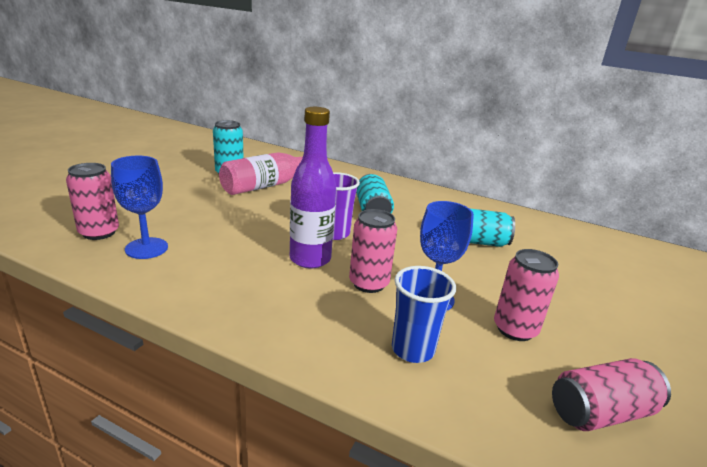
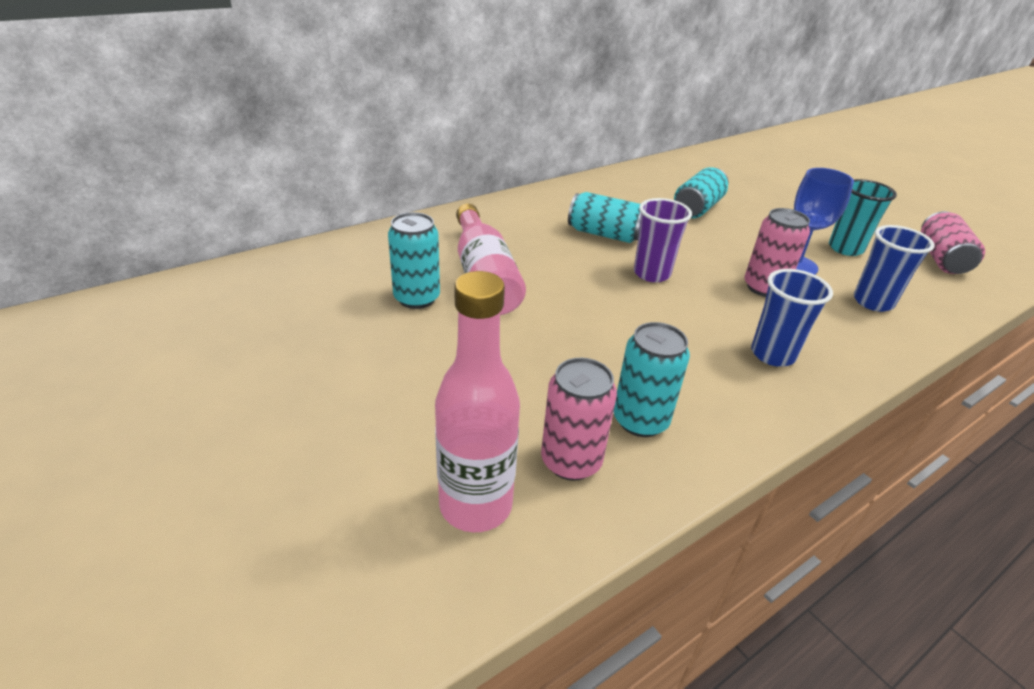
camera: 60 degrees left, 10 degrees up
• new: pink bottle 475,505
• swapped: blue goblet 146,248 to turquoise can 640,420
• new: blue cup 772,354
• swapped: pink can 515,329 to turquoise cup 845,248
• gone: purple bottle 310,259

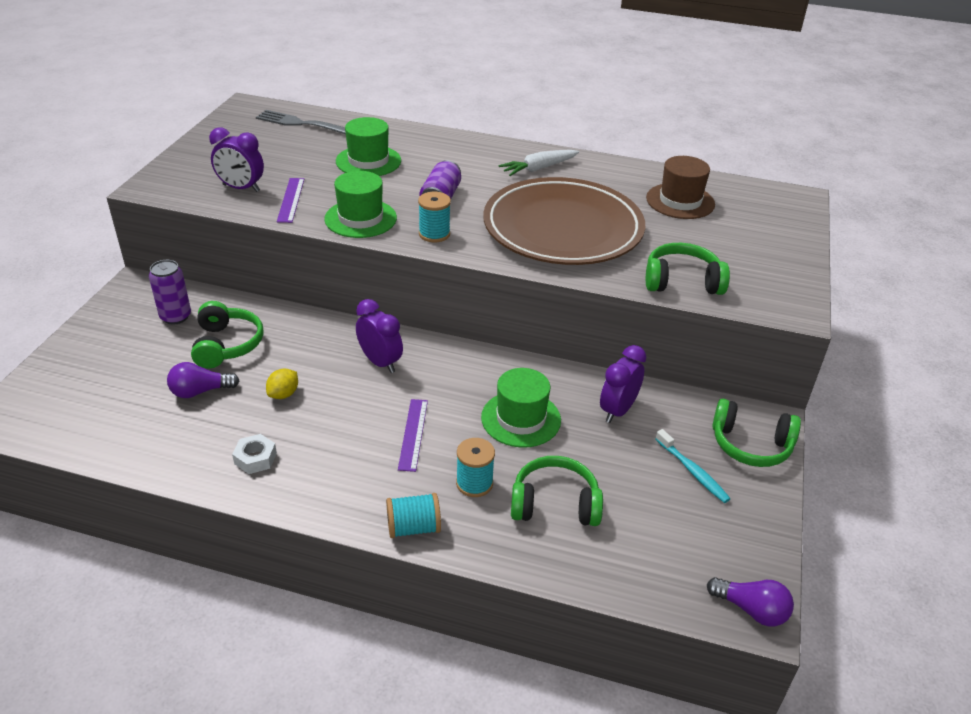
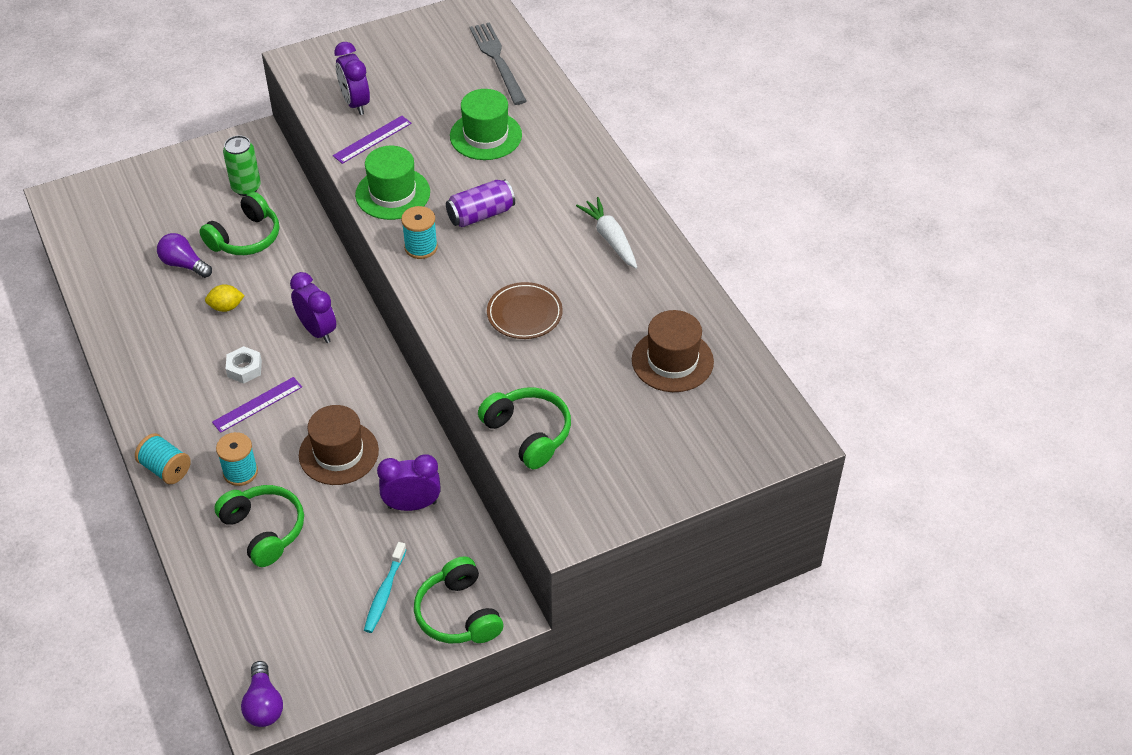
camera: 50 degrees right, 10 degrees up
• repainted: purple can 175,317 to green can 246,187
• shifted: white nut 255,458 to 244,369
• rotated: purple clock 380,362 = 317,330 45 degrees counterclockwise
• repainted: green hat 521,419 to brown hat 338,453
• scaled: brown plate 563,228 = 524,314 x0.42
• rotated: white carrot 538,169 = 610,238 45 degrees clockwise

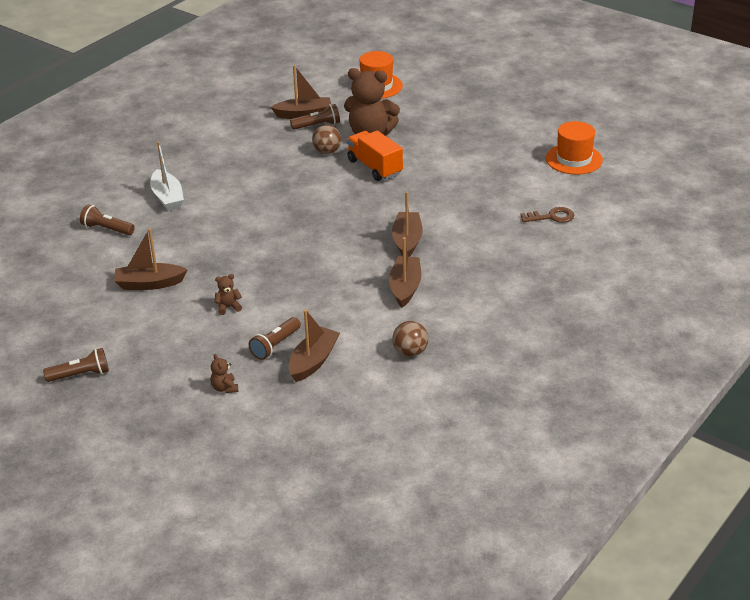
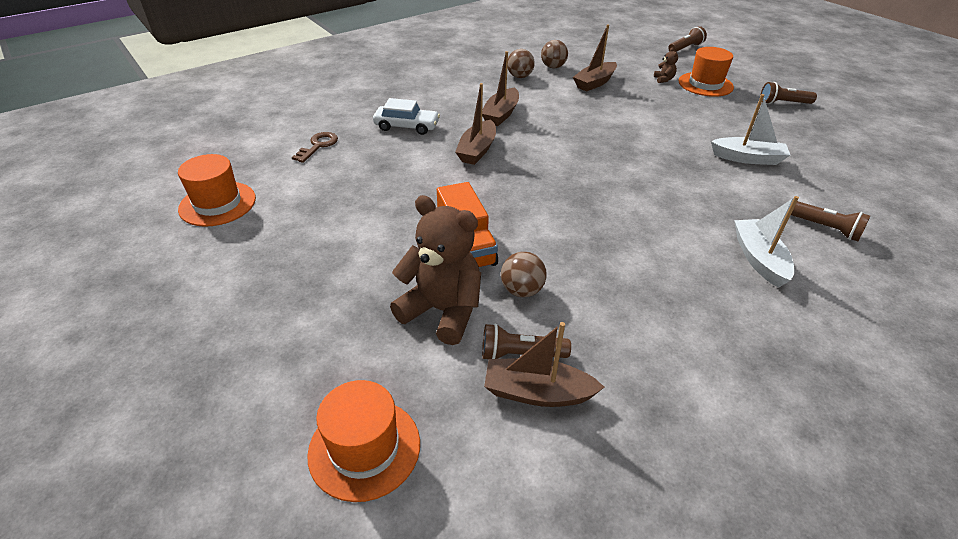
camera: 165 degrees left, 5 degrees up
• rotated: brown key 552,217 = 318,146 105 degrees clockwise
• new: white car 406,126
• new: brown ball 553,67
• shifted: brown flashlight 275,345 to 685,48
• new: orange hat 705,84
• repainted: brown boat 149,284 to white boat 747,158
• gone: brown teddy bear 228,307

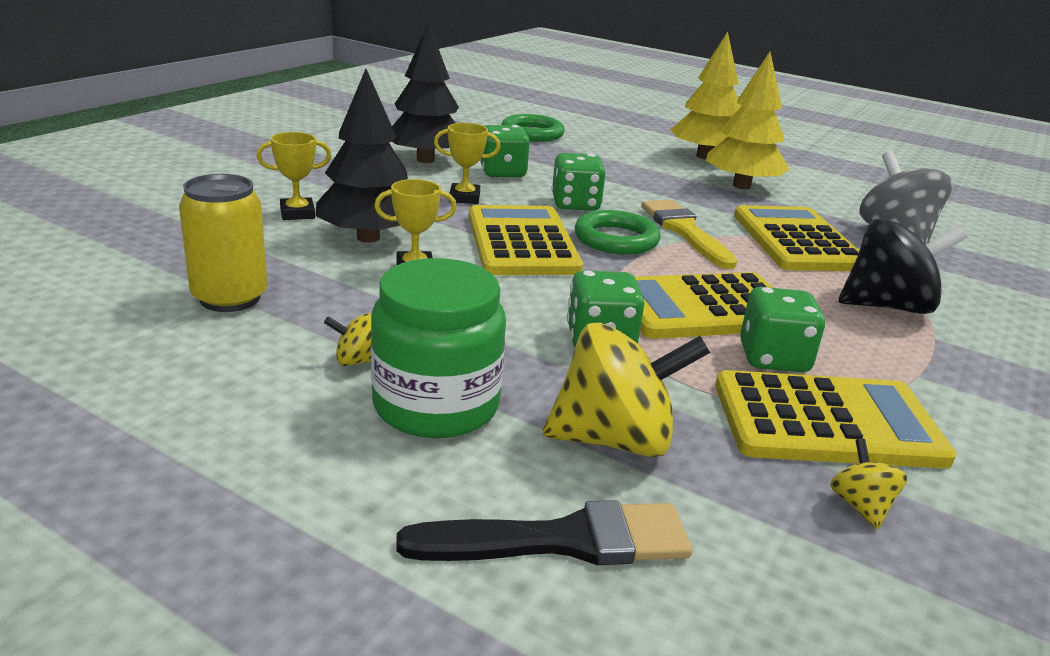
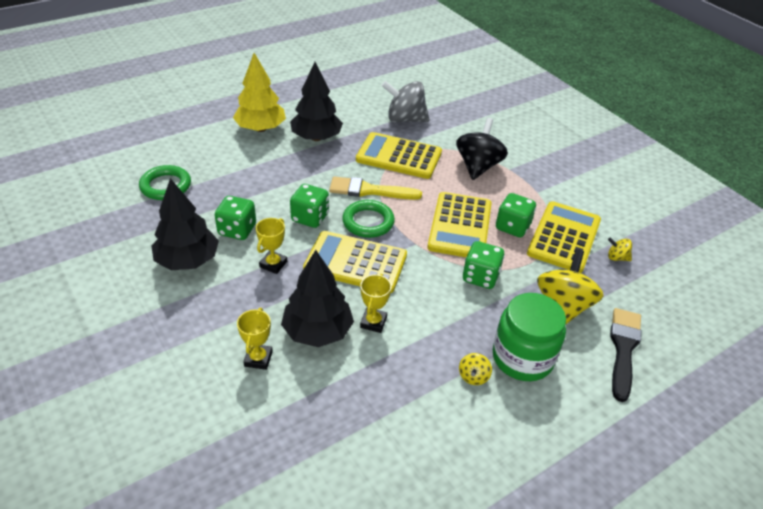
camera: 65 degrees left, 15 degrees up
• repainted: yellow tree 741,186 to black tree 316,138
• gone: yellow can 230,298

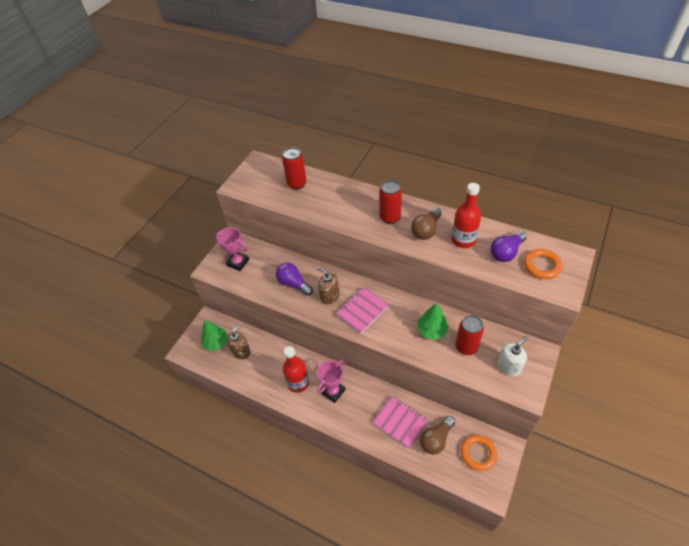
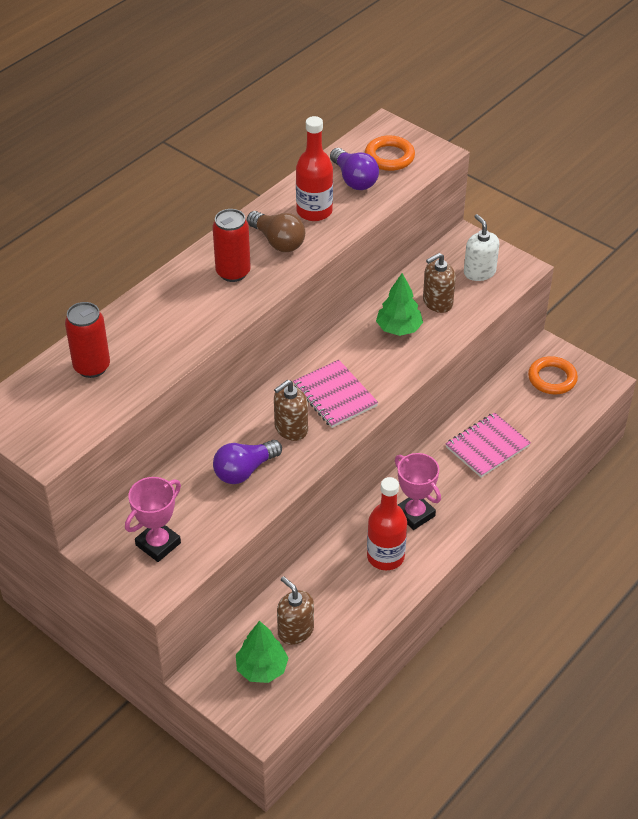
camera: 80 degrees left, 5 degrees down
• swapped: red can 466,347 to brown soap dispenser 437,302
• gone: brown light bulb 436,439

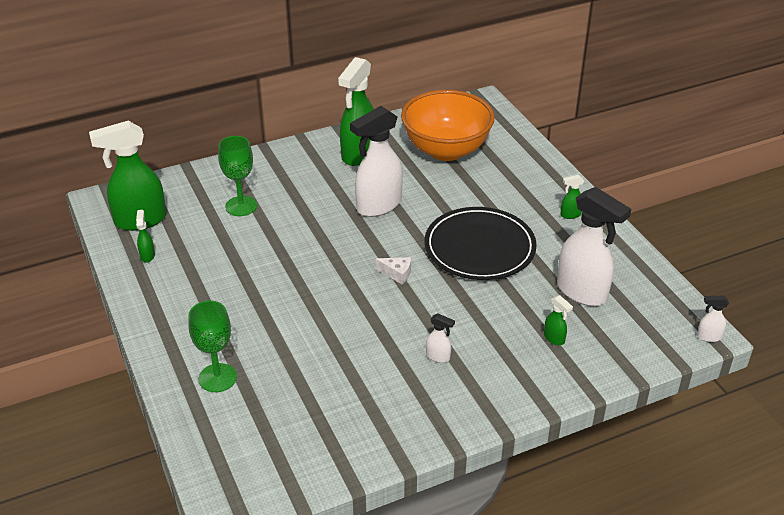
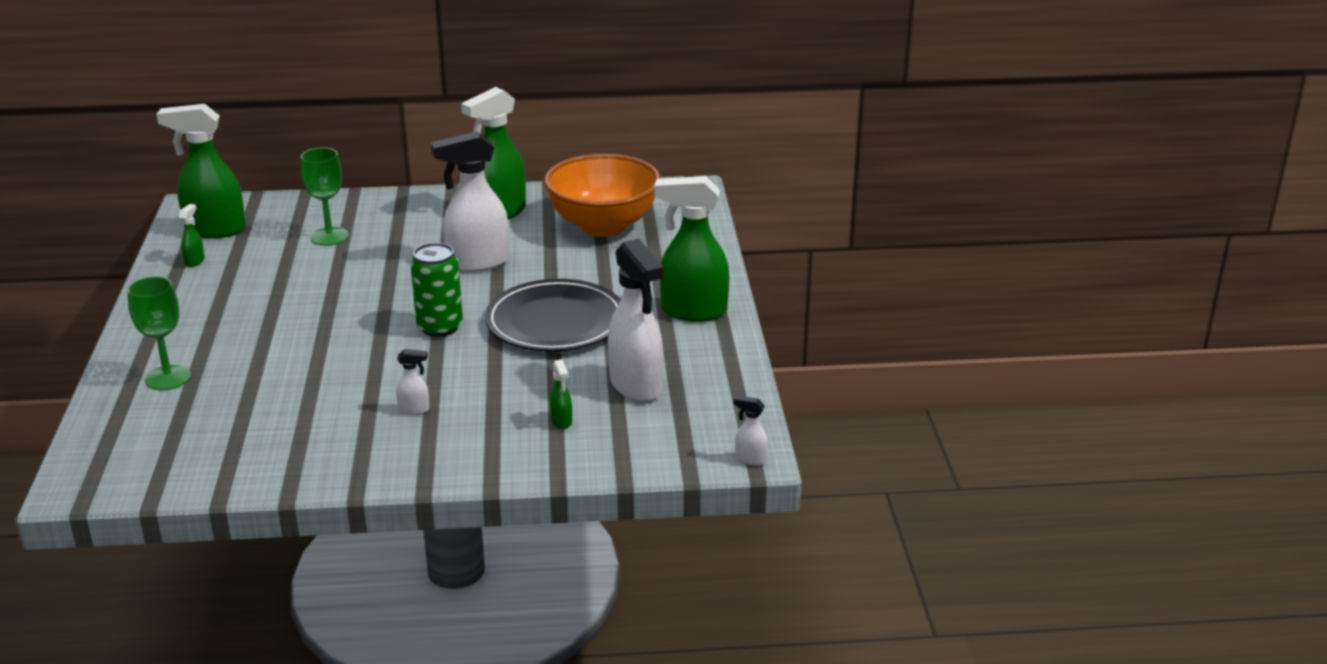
camera: 20 degrees right, 10 degrees down
• rotated: white spray bottle 438,357 = 414,409 45 degrees counterclockwise
• swapped: white cheese 397,274 to green can 440,327
• scaled: green spray bottle 570,215 = 692,312 x2.36

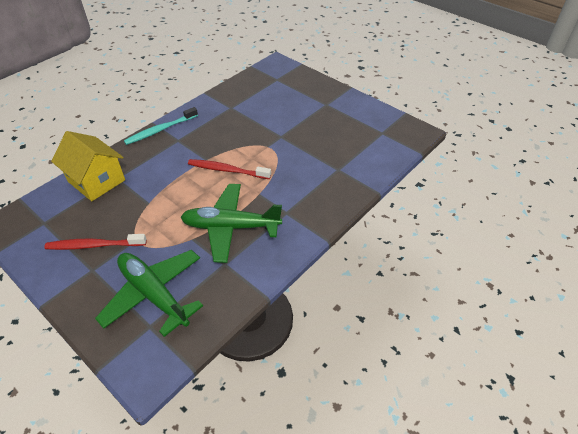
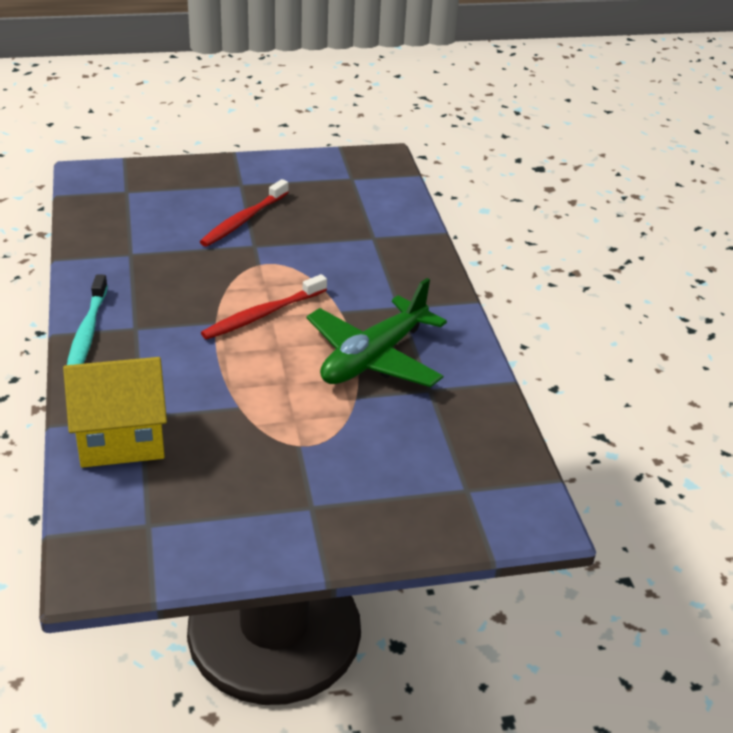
camera: 55 degrees left, 10 degrees down
• shifted: red toothbrush 94,245 to 243,220
• gone: green plane 154,294

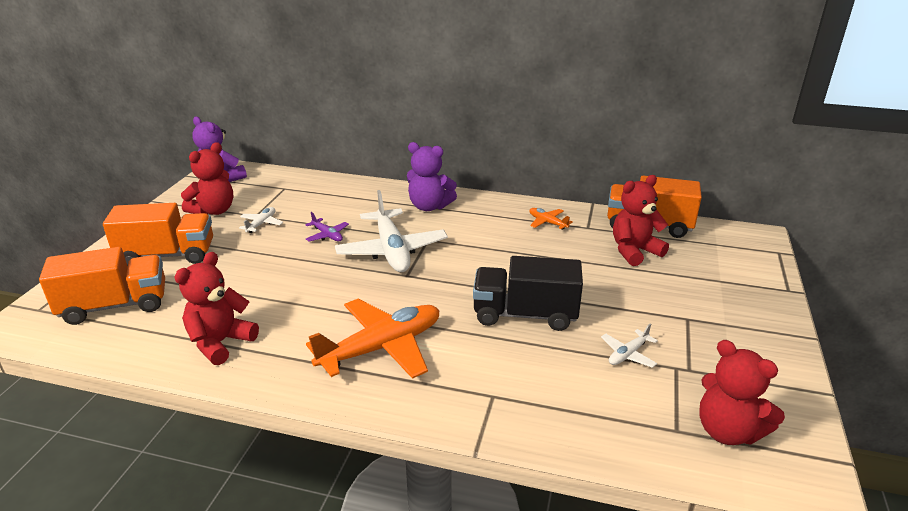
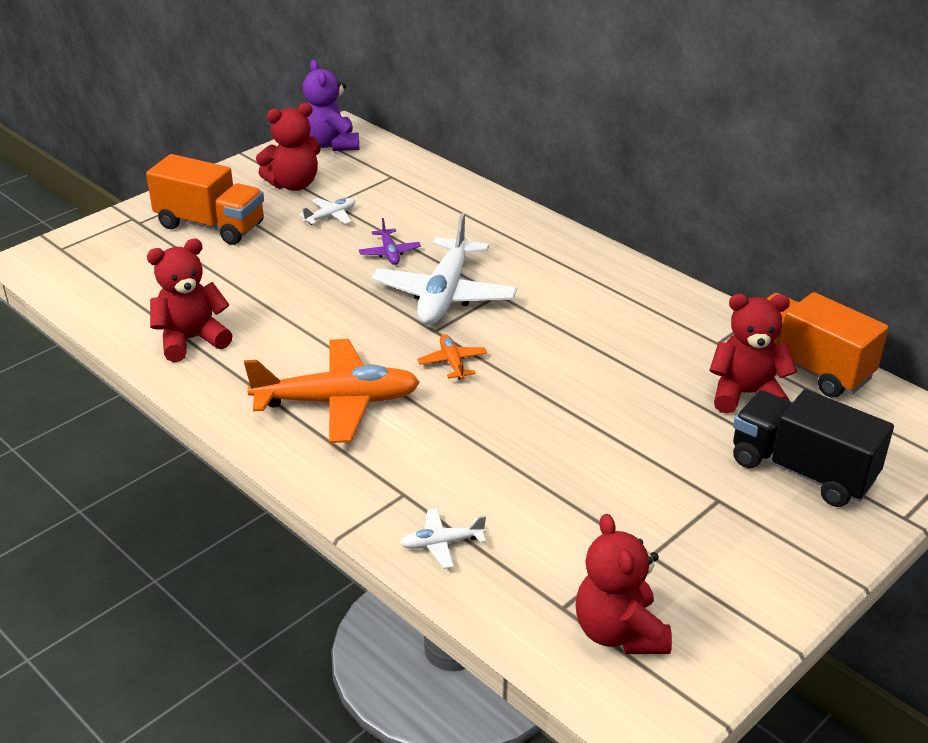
camera: 30 degrees right, 5 degrees up
• shifted: white plane 628,354 to 441,543
• shifted: orange plane 547,222 to 452,362
• shifted: black truck 525,314 to 802,470
• gone: orange truck 115,306
• gone: purple teddy bear 429,206

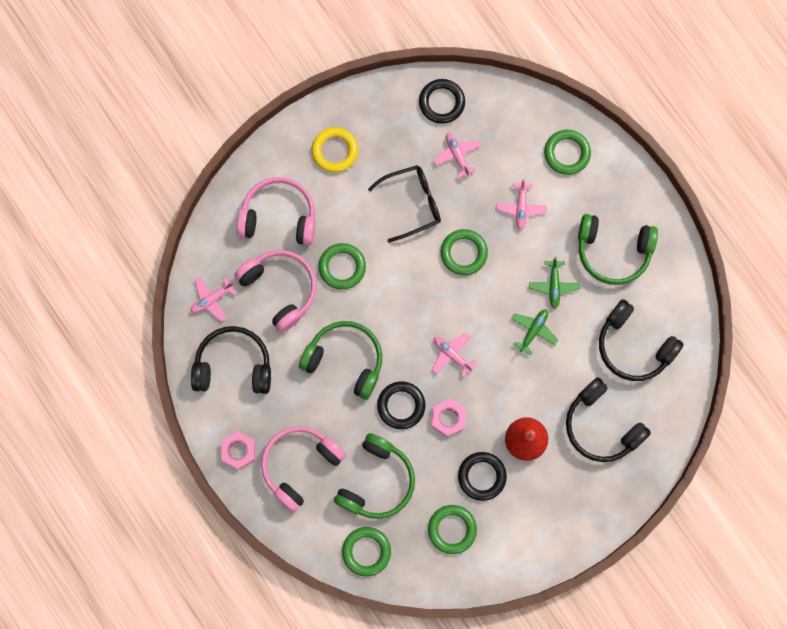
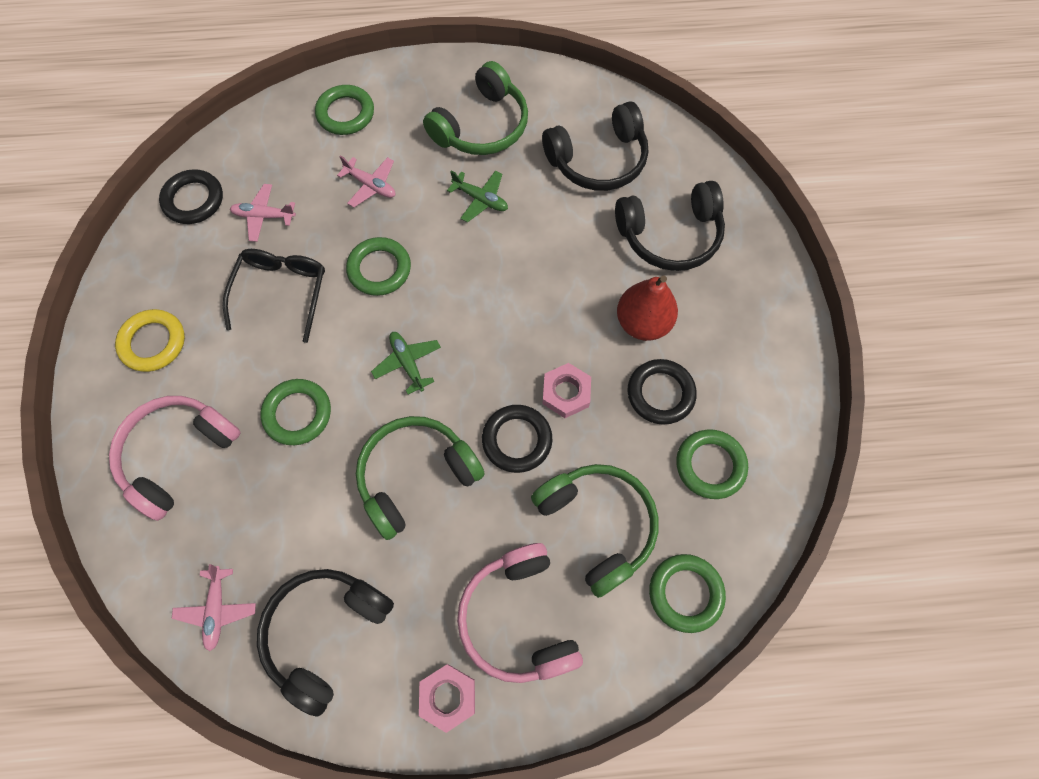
camera: 60 degrees left, 10 degrees down
• shifted: green plane 533,331 to 408,363
• gone: pink headphones 280,289
• gone: pink plane 452,354

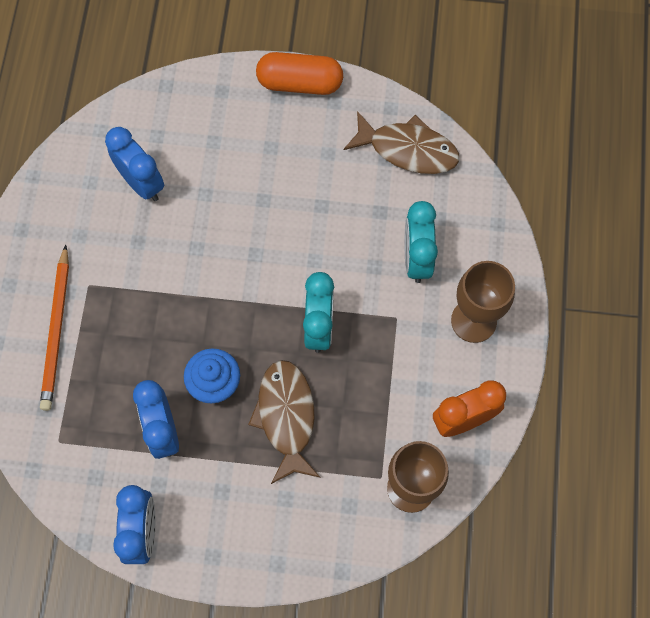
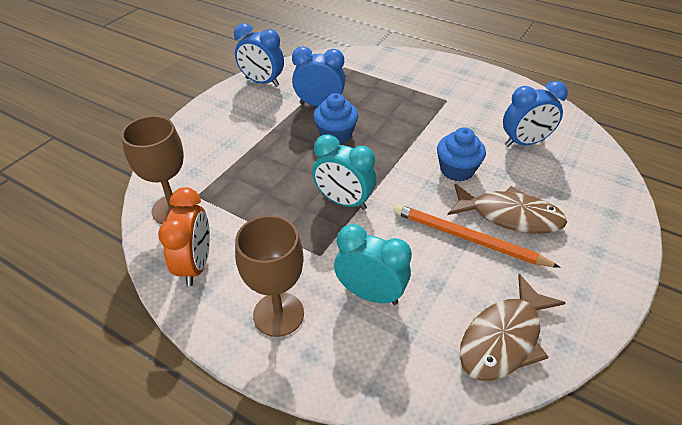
camera: 115 degrees right, 25 degrees down
• shifted: orange pencil 57,331 to 468,238
• new: blue cupcake 457,170
• shifted: brown fish 286,417 to 510,216
• gone: orange capsule 300,83

